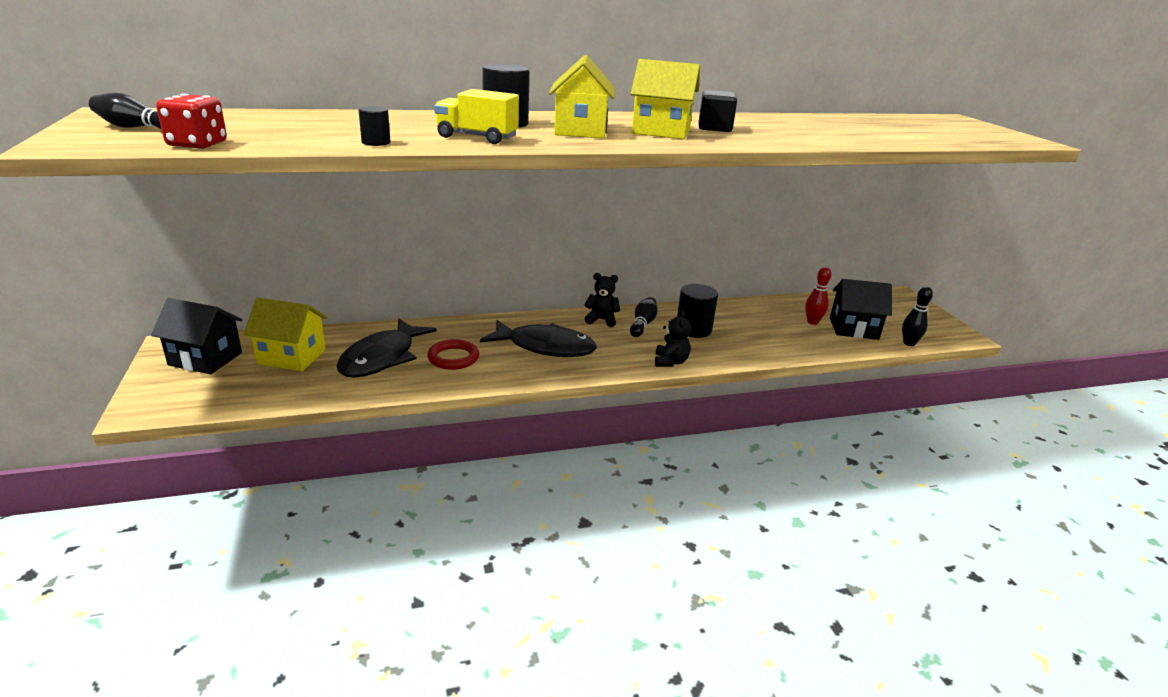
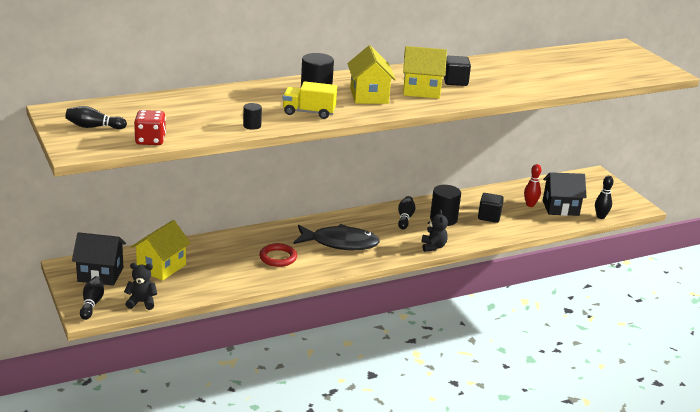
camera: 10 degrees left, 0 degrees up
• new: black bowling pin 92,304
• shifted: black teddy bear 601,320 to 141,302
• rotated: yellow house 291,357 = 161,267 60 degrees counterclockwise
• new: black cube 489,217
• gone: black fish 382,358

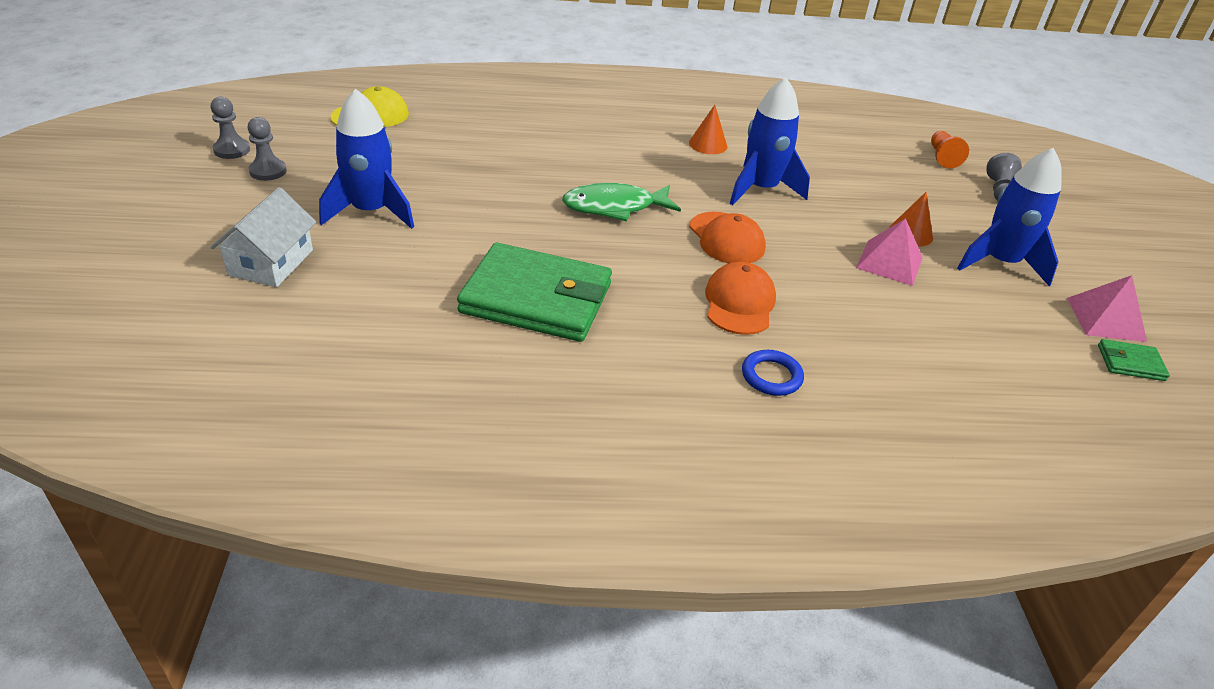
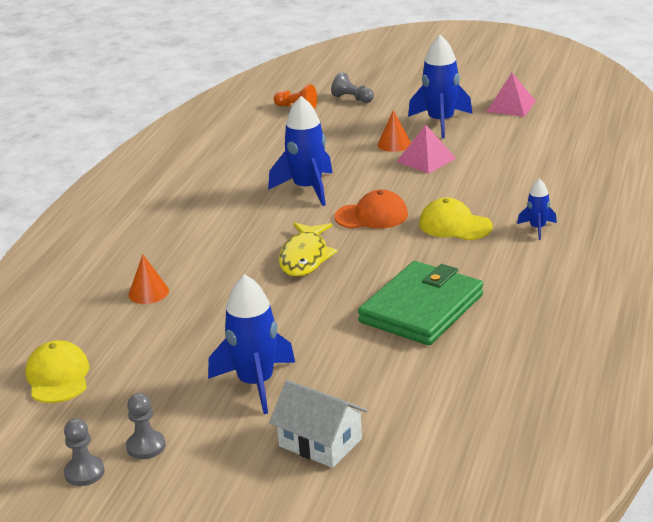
camera: 65 degrees left, 10 degrees down
• shifted: orange cone 708,144 to 148,292
• repainted: green fish 614,207 to yellow fish 305,257
• repainted: orange cap 739,303 to yellow cap 455,225
• swapped: blue ring 771,376 to blue rocket 537,228
• gone: green wallet 1130,363

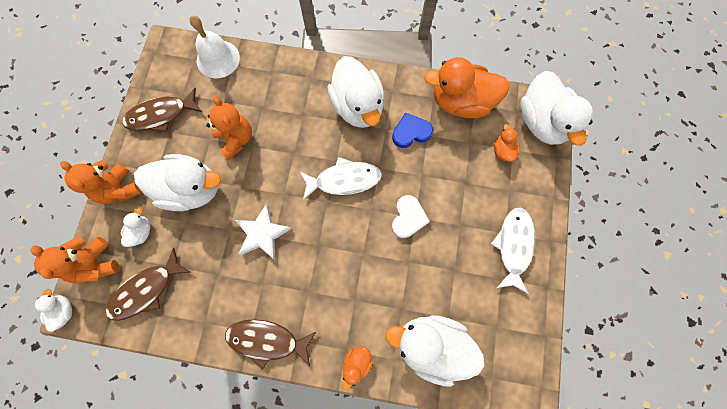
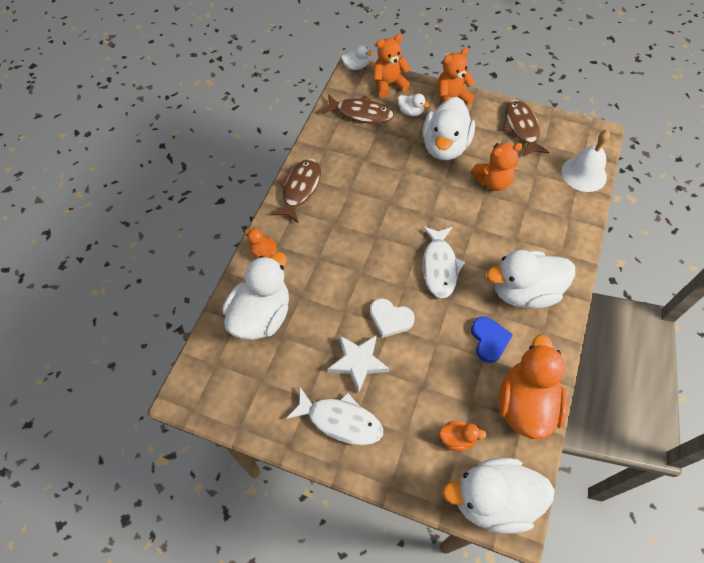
camera: 100 degrees right, 15 degrees down
• rotated: brown fish 146,290 = 361,113 135 degrees clockwise
• shifted: white star 262,233 to 358,362

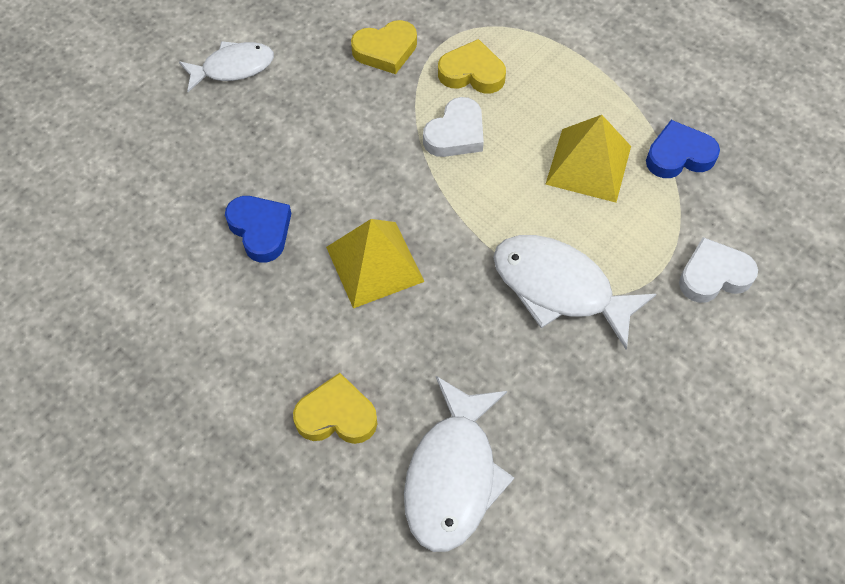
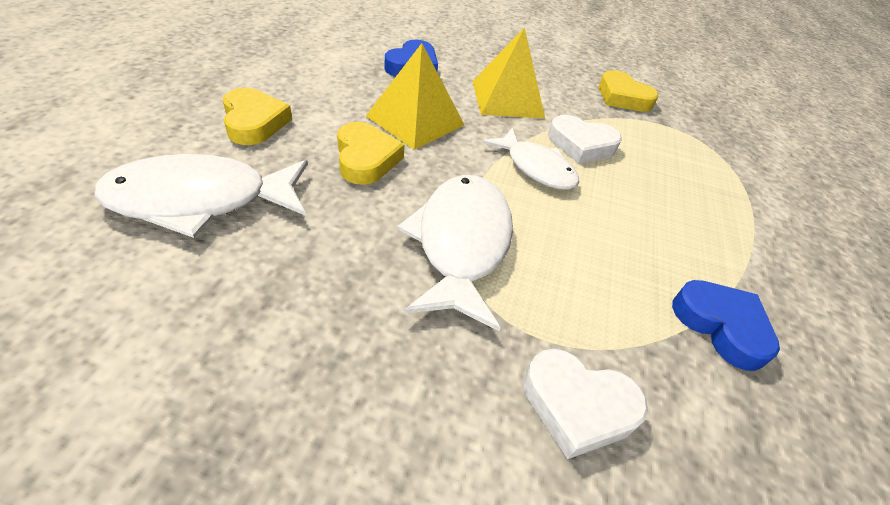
camera: 60 degrees right, 15 degrees down
• shifted: yellow heart 472,73 to 366,159
• shifted: yellow pyramid 588,164 to 507,99
• shifted: white fish 233,68 to 536,168
• rotated: white heart 713,275 = 577,406 150 degrees clockwise

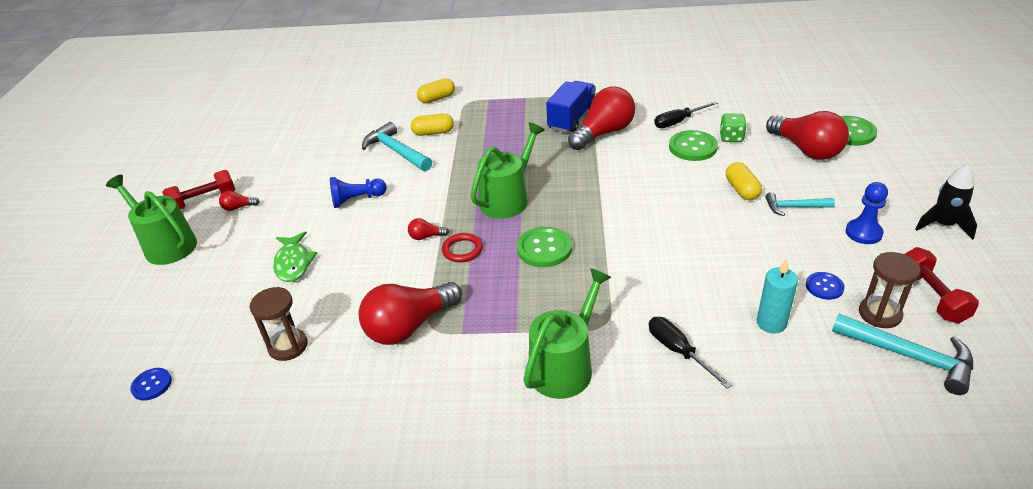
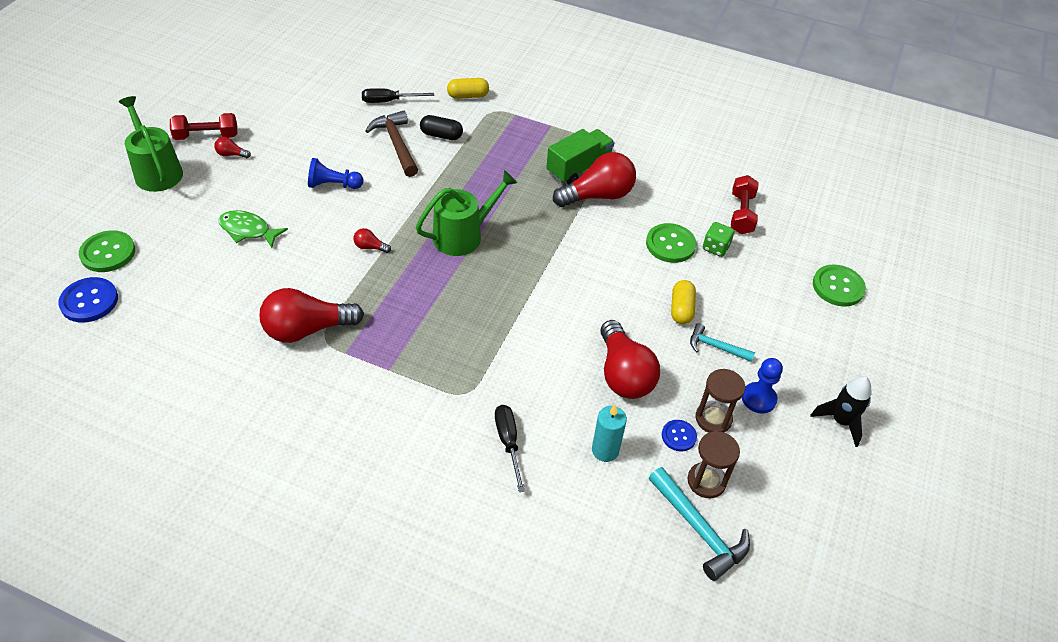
camera: 15 degrees right, 10 degrees up
• scaled: blue button 152,385 = 89,301 x1.69
• shifted: green button 544,248 to 108,253
• rotated: green fish 293,263 = 248,230 105 degrees clockwise
• shifted: black screwdriver 678,122 to 389,101
• repainted: turquoise hammer 396,151 to brown hammer 396,144
• repainted: yellow capsule 433,132 to black capsule 441,135
• repainted: blue truck 572,119 to green truck 579,168
• shifted: red light bulb 806,150 to 623,374
• shifted: brown hourglass 288,346 to 713,419
• shifted: red dumbbell 931,296 to 741,214
• gone: red ring 462,250
• gone: green watering can 565,366

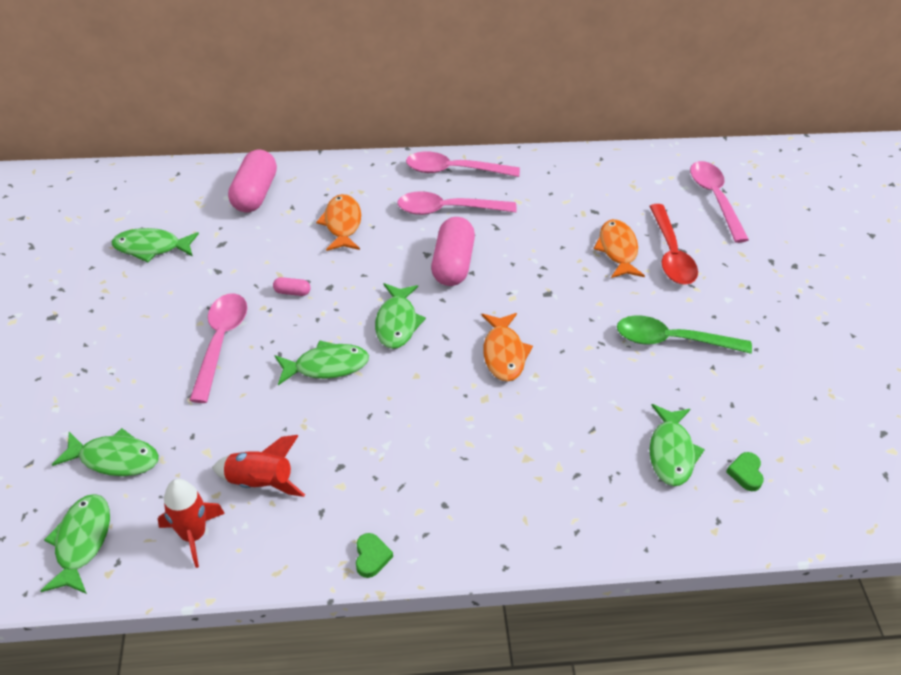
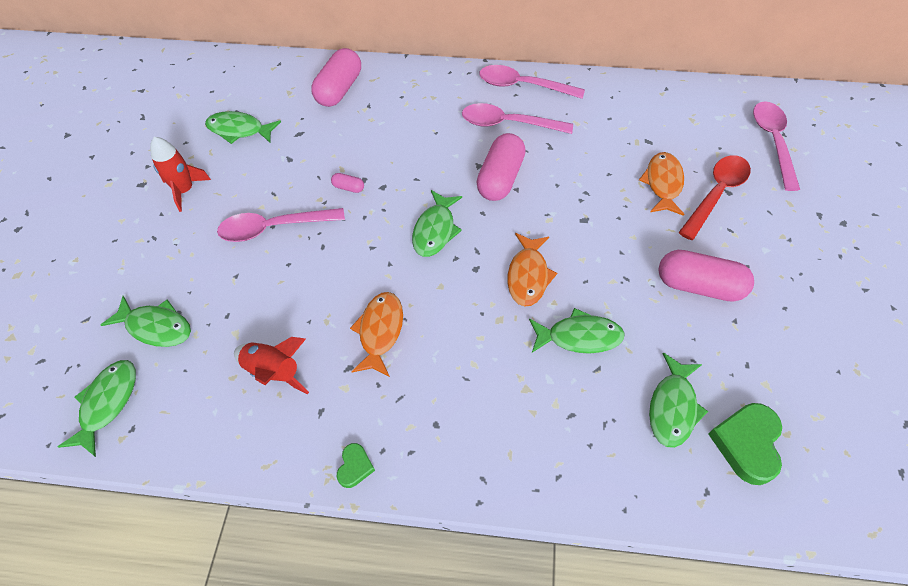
camera: 15 degrees right, 10 degrees up
• shifted: red rocket 193,535 to 185,190
• rotated: pink spoon 220,342 = 274,228 120 degrees counterclockwise
• shifted: orange fish 342,224 to 380,331
• shifted: green fish 326,366 to 579,337
• swapped: green spoon 672,340 to pink capsule 698,286
• rotated: red spoon 671,254 = 716,194 150 degrees counterclockwise
• scaled: green heart 745,473 = 747,444 x1.87

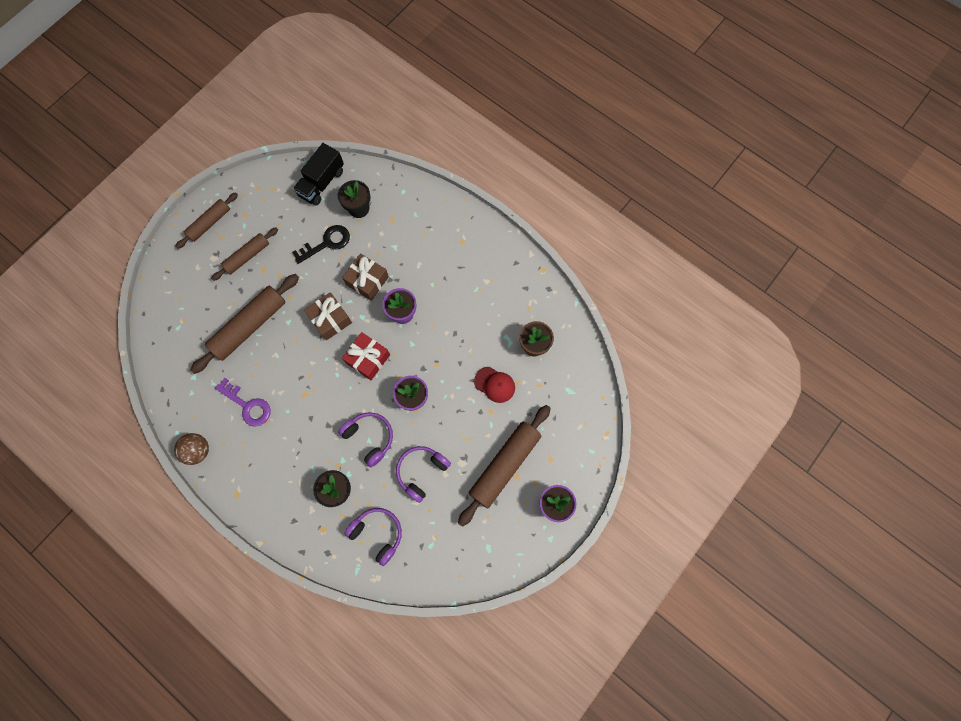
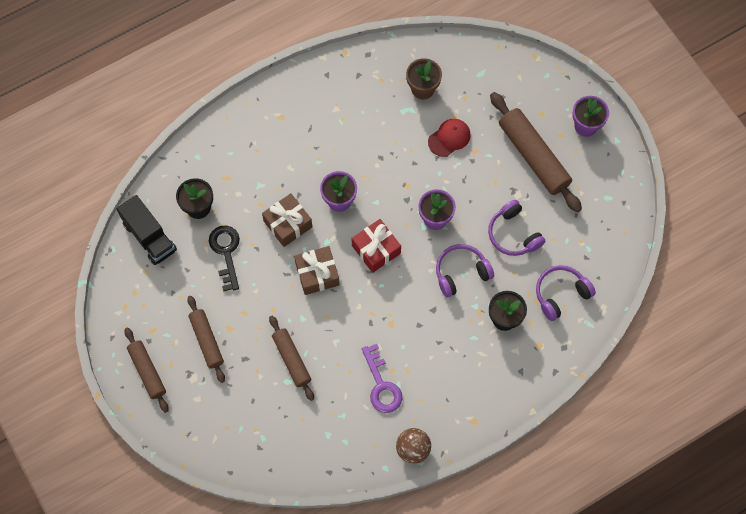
camera: 70 degrees left, 5 degrees down
• scaled: brown rolling pin 250,326 = 291,359 x0.61
• rotated: purple key 248,405 = 381,385 105 degrees clockwise

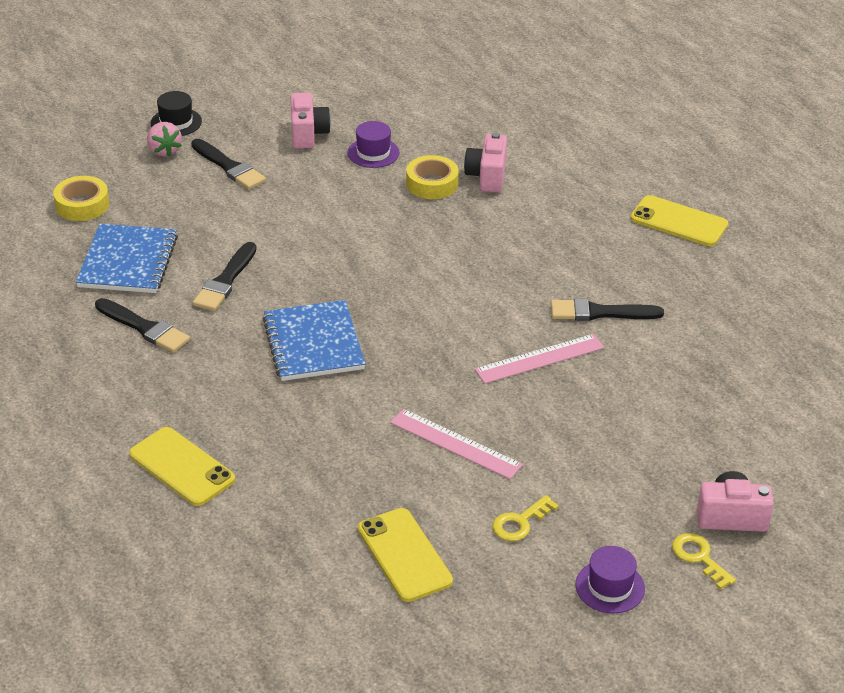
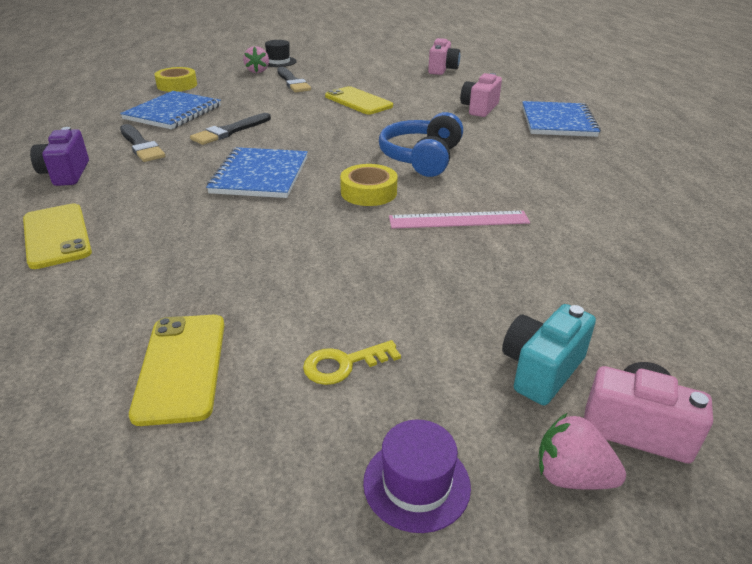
camera: 20 degrees right, 5 degrees down
• new: purple camera 66,174
• shifted: yellow phone 679,222 to 358,101
• shifted: yellow tape 432,184 to 368,192
• new: blue headphones 421,158
• shifted: pink camera 308,134 to 442,69
• new: turquoise camera 541,370
• new: blue notebook 558,121
• swapped: yellow key 699,557 to pink strawberry 571,476
• gone: purple hat 373,153
• gone: pink ruler 455,444
• gone: black brush 600,313

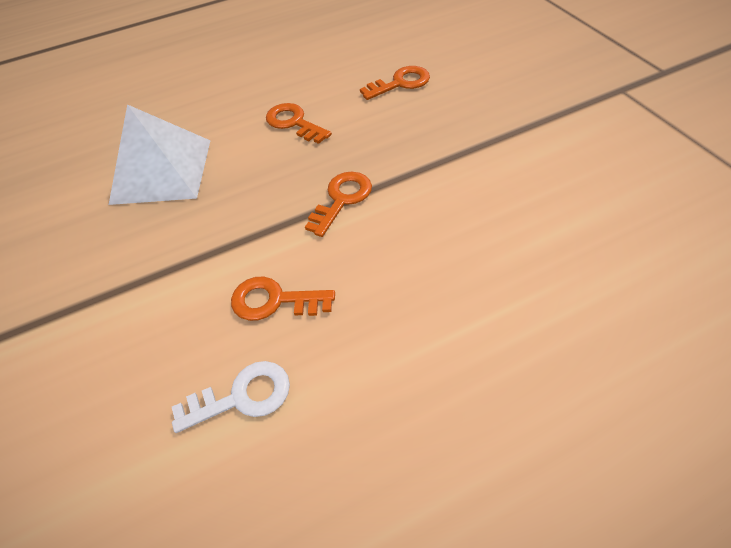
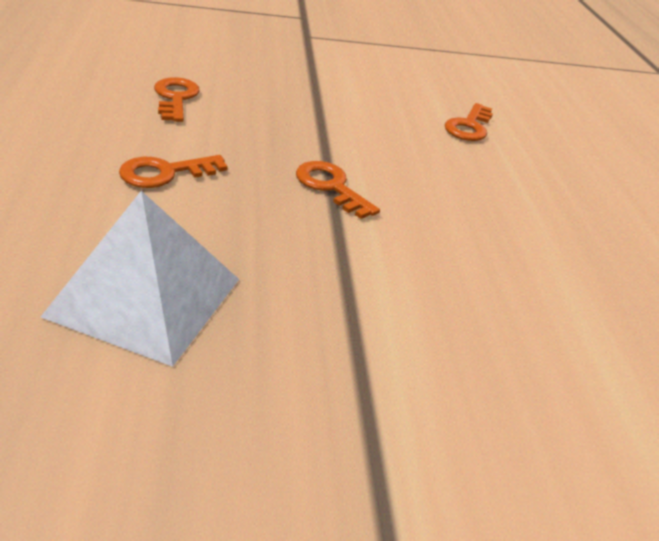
camera: 80 degrees left, 15 degrees down
• shifted: orange key 274,301 to 469,127
• gone: white key 242,396

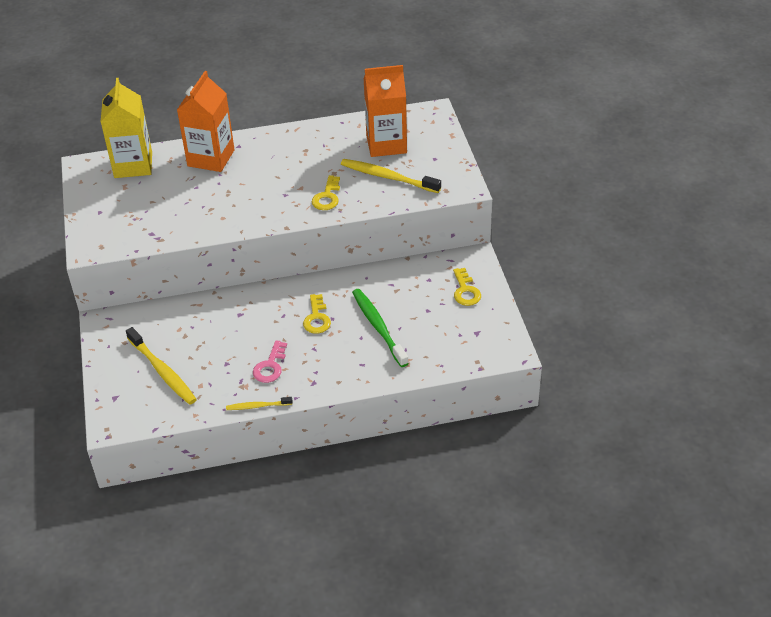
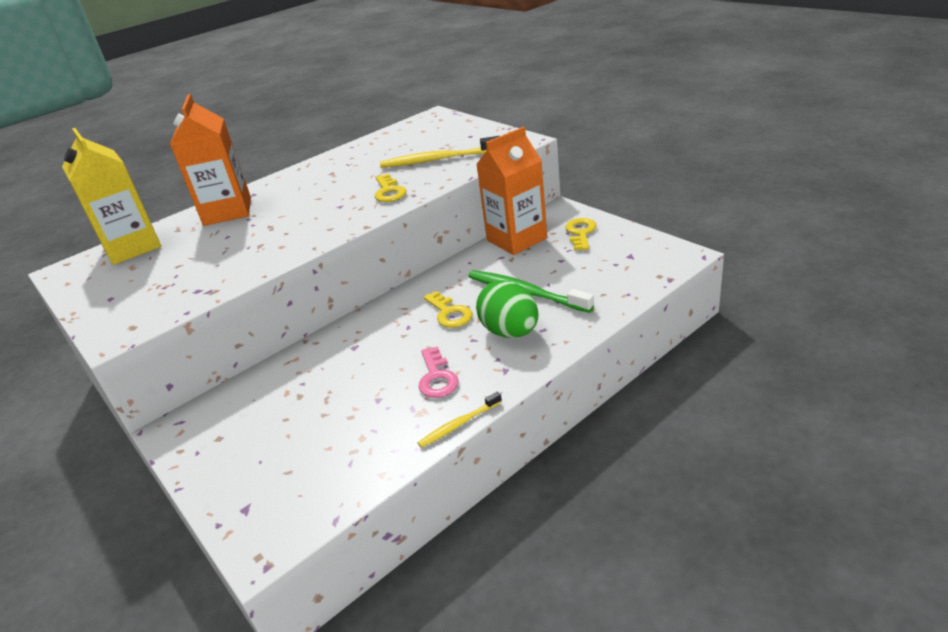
camera: 25 degrees left, 10 degrees down
• shifted: orange carton 386,144 to 516,239
• new: green egg 510,332
• rotated: yellow key 465,291 = 580,233 135 degrees counterclockwise
• gone: yellow toothbrush 162,371

